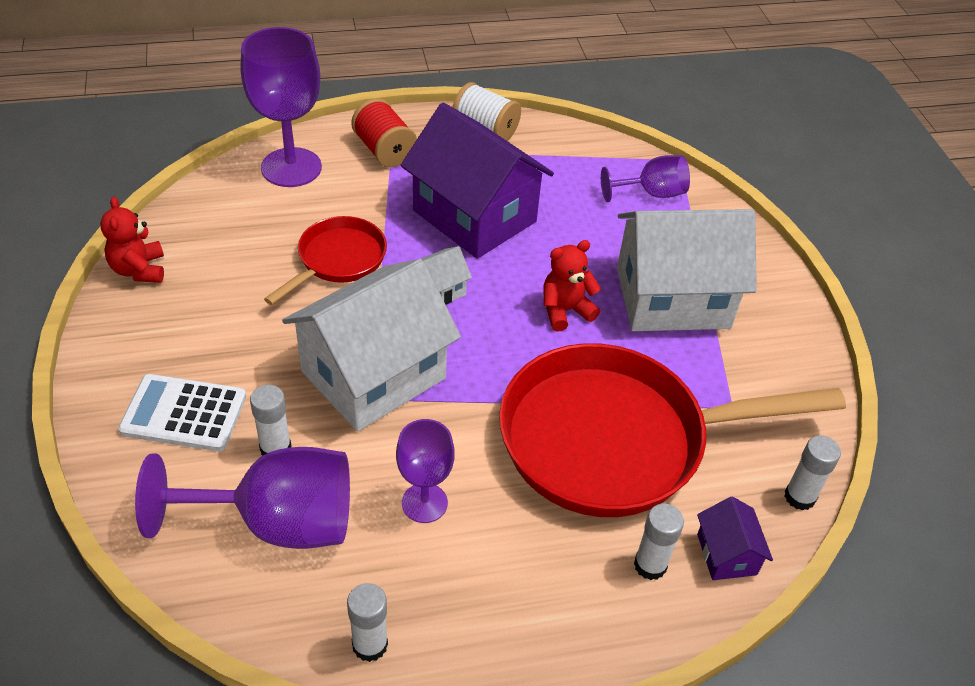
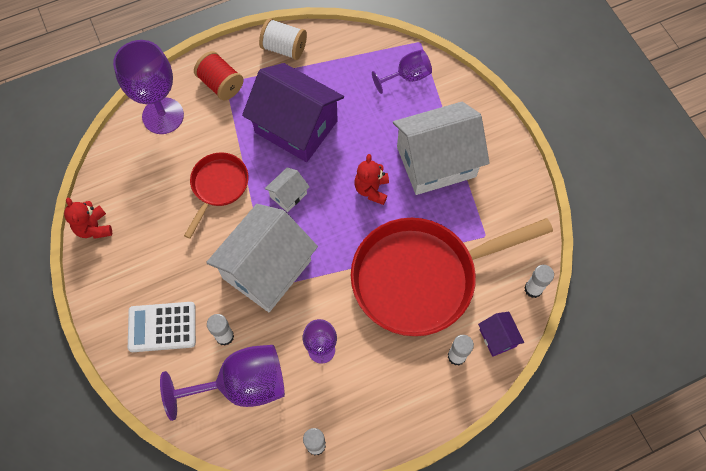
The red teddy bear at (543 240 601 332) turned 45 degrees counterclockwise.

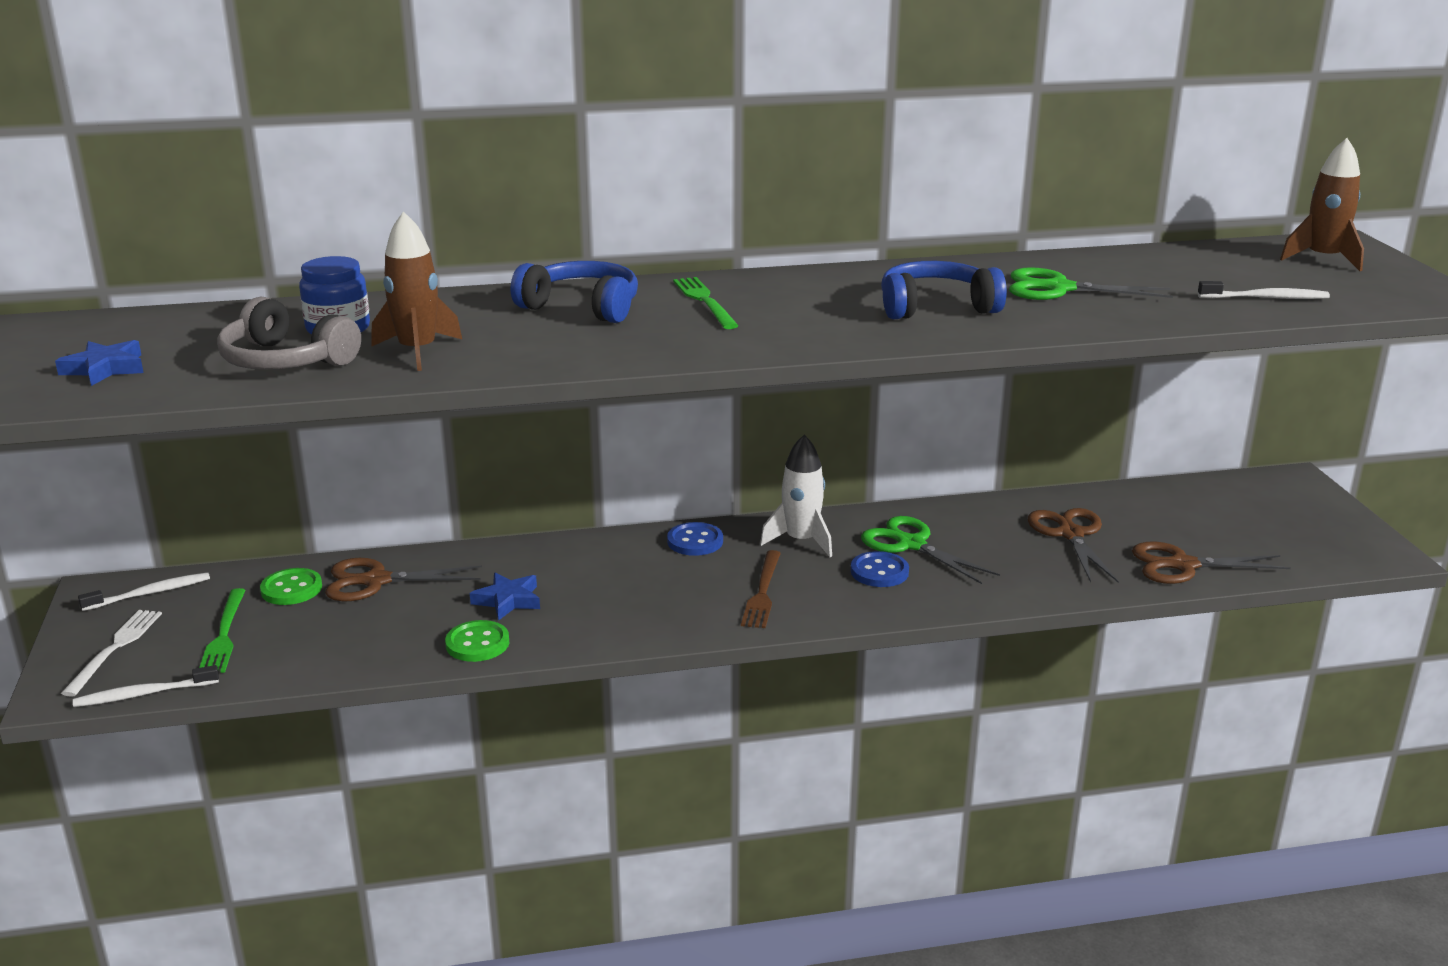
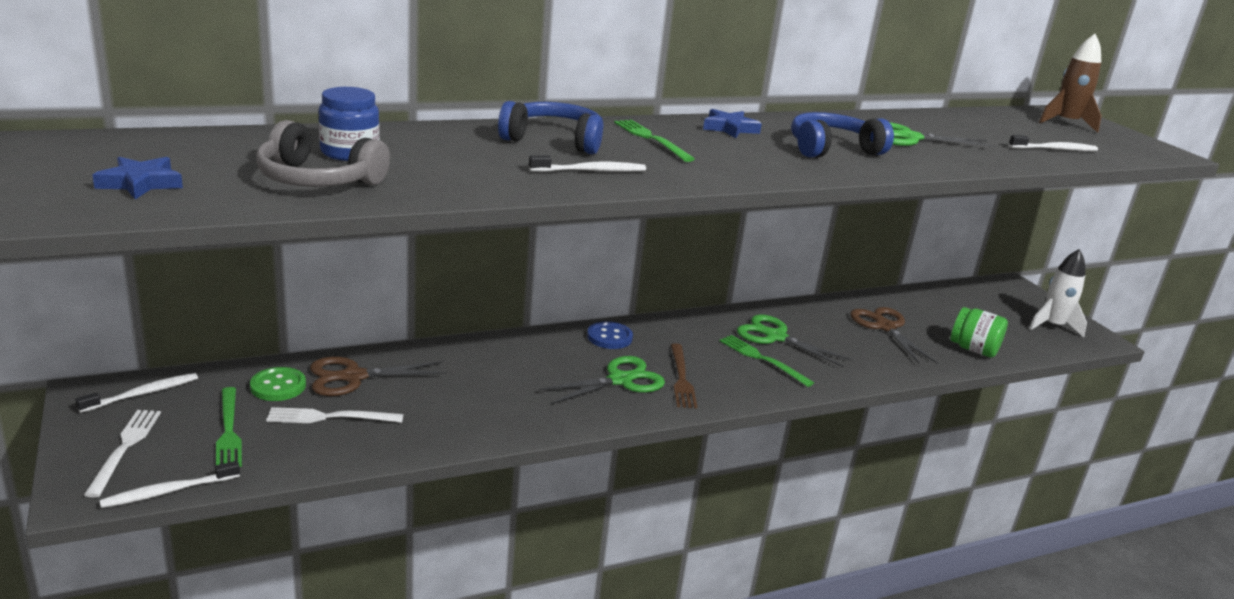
The brown rocket at (371 211 462 371) disappeared.
The green button at (445 620 509 662) disappeared.
The blue star moved from (470 573 540 621) to (703 109 762 138).
The white rocket moved from (760 435 832 557) to (1029 249 1087 337).
The blue button at (851 551 909 587) was replaced by the green fork at (720 335 814 387).
The brown scissors at (1132 541 1291 584) was replaced by the green jar at (950 307 1008 358).
The white fork at (266 407 404 423) appeared.
The white toothbrush at (529 155 646 172) appeared.
The green scissors at (538 356 665 405) appeared.

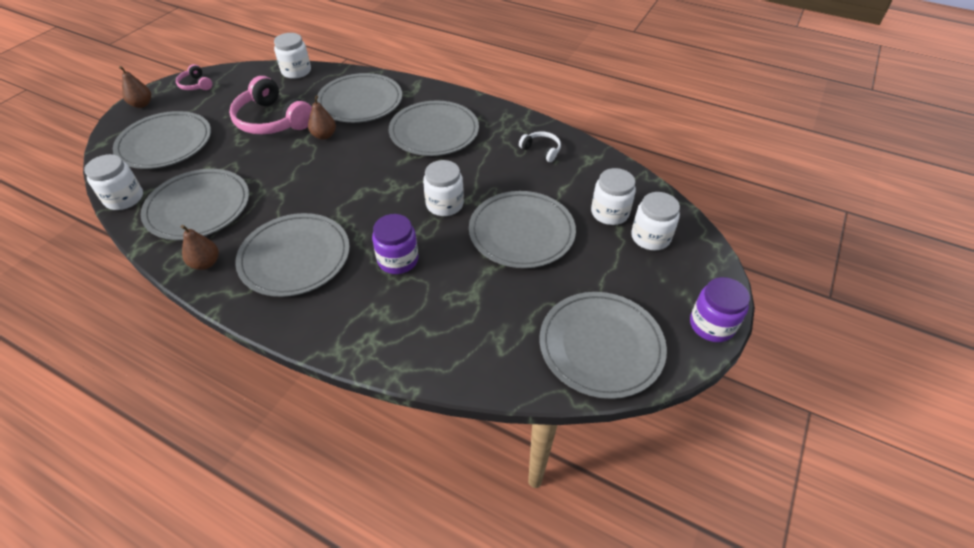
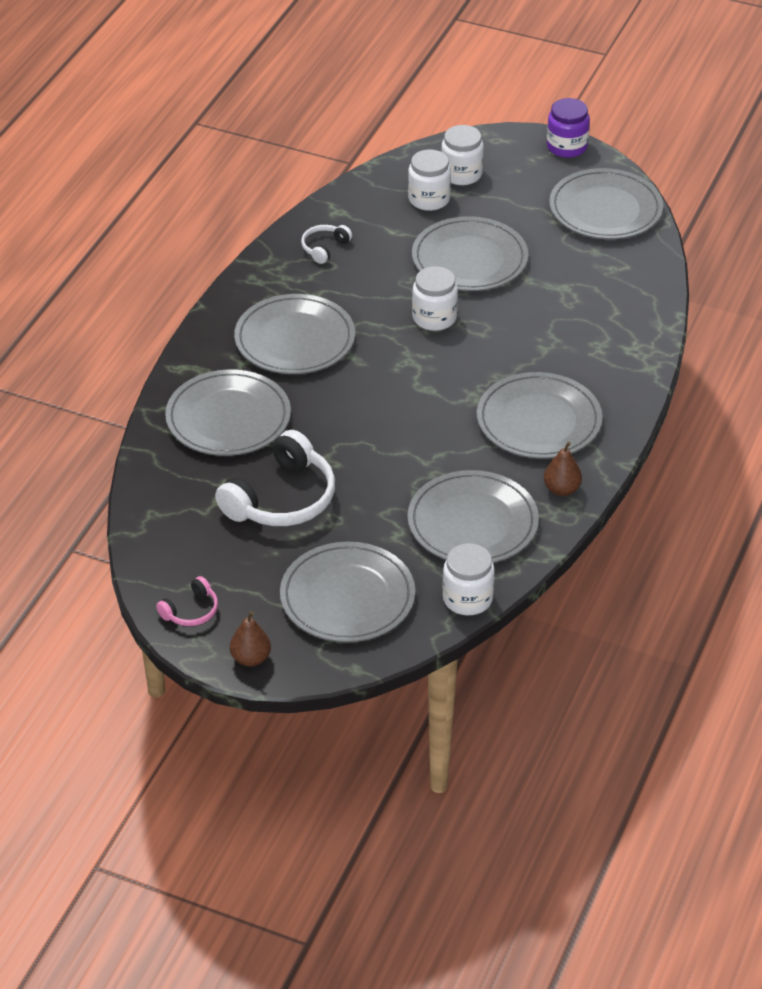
The pink headphones at (229 76 312 134) became the white headphones at (215 430 335 526).
The white jar at (274 33 311 79) disappeared.
The brown pear at (308 95 336 140) disappeared.
The purple jar at (372 214 418 274) disappeared.

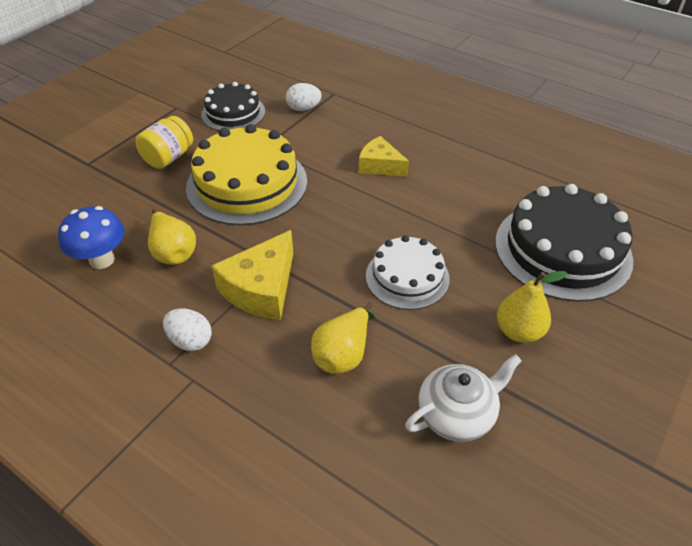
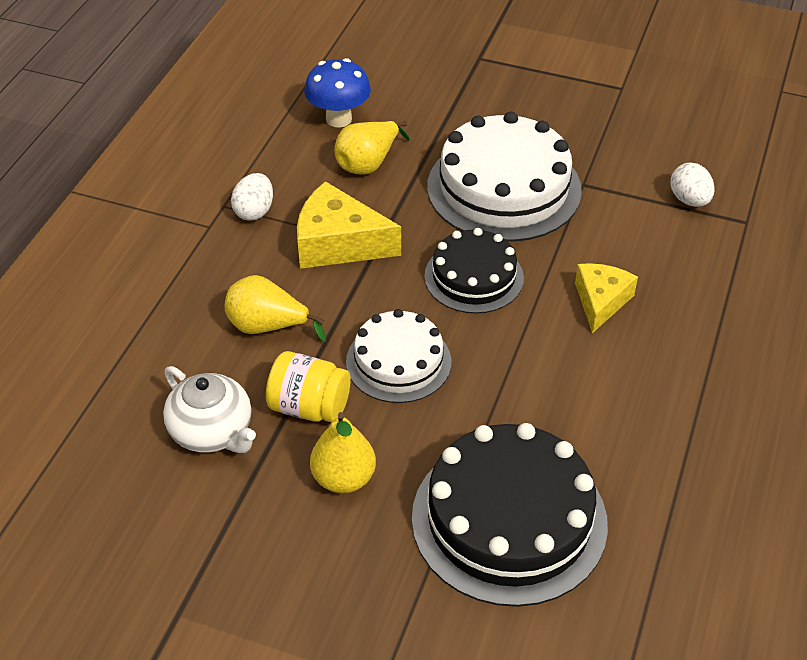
The yellow jar moved from (136 116 193 169) to (266 351 351 422).
The yellow cake at (186 124 307 225) became the white cake at (427 112 582 242).
The black cake moved from (201 82 265 131) to (424 228 524 314).

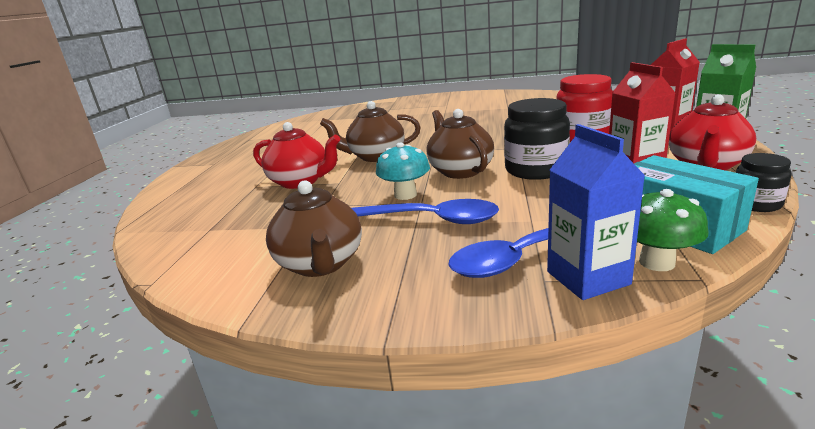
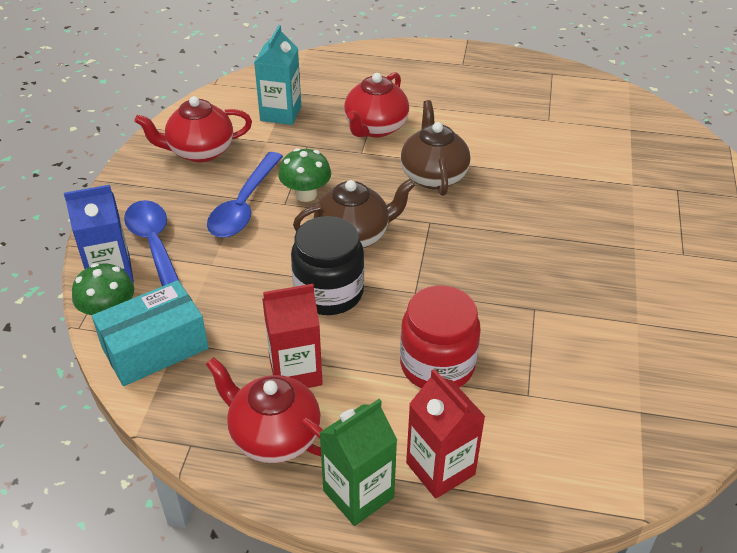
The brown teapot at (266 180 362 277) became the red teapot at (134 96 252 163).
The turquoise mushroom at (376 142 430 200) became the green mushroom at (278 148 331 202).
The black jar at (736 153 791 212) disappeared.
The turquoise carton at (254 25 301 125) appeared.

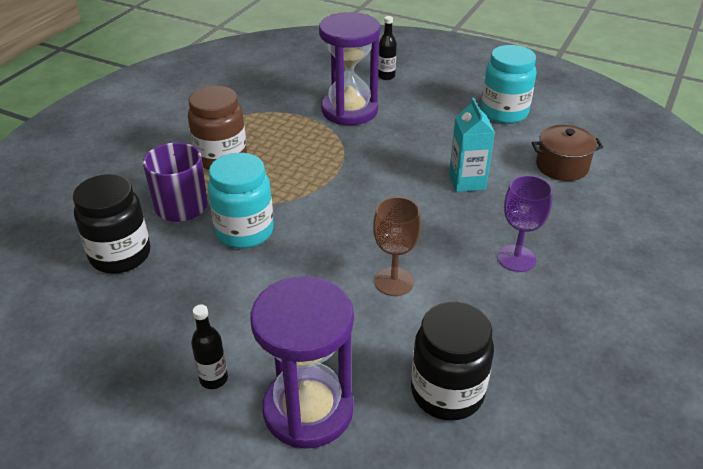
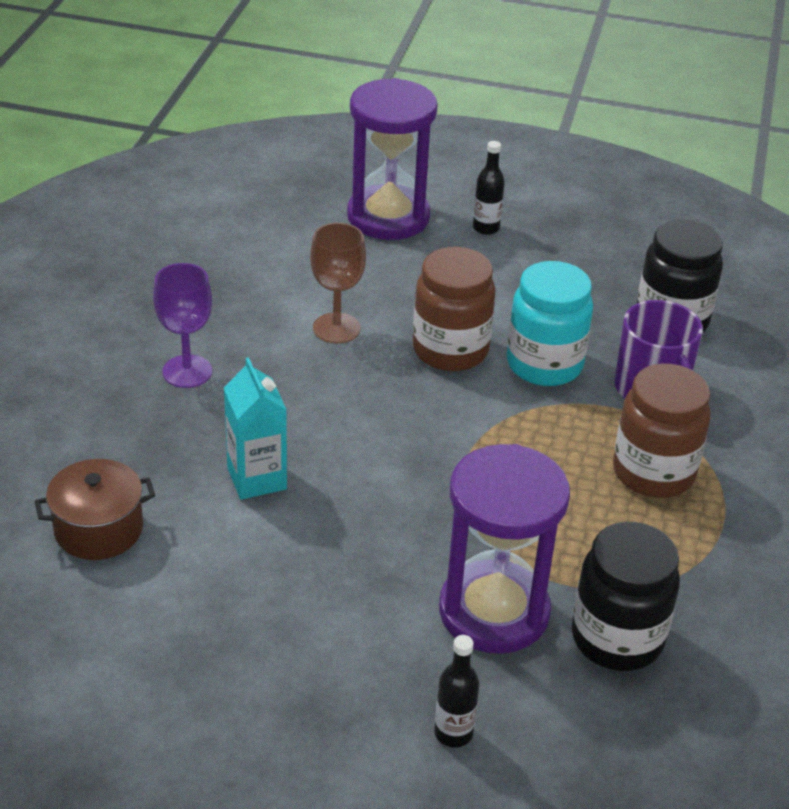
The black jar moved from (411 302 494 421) to (572 522 680 671).
The turquoise jar at (481 45 536 124) disappeared.
The brown jar at (413 247 495 371) appeared.

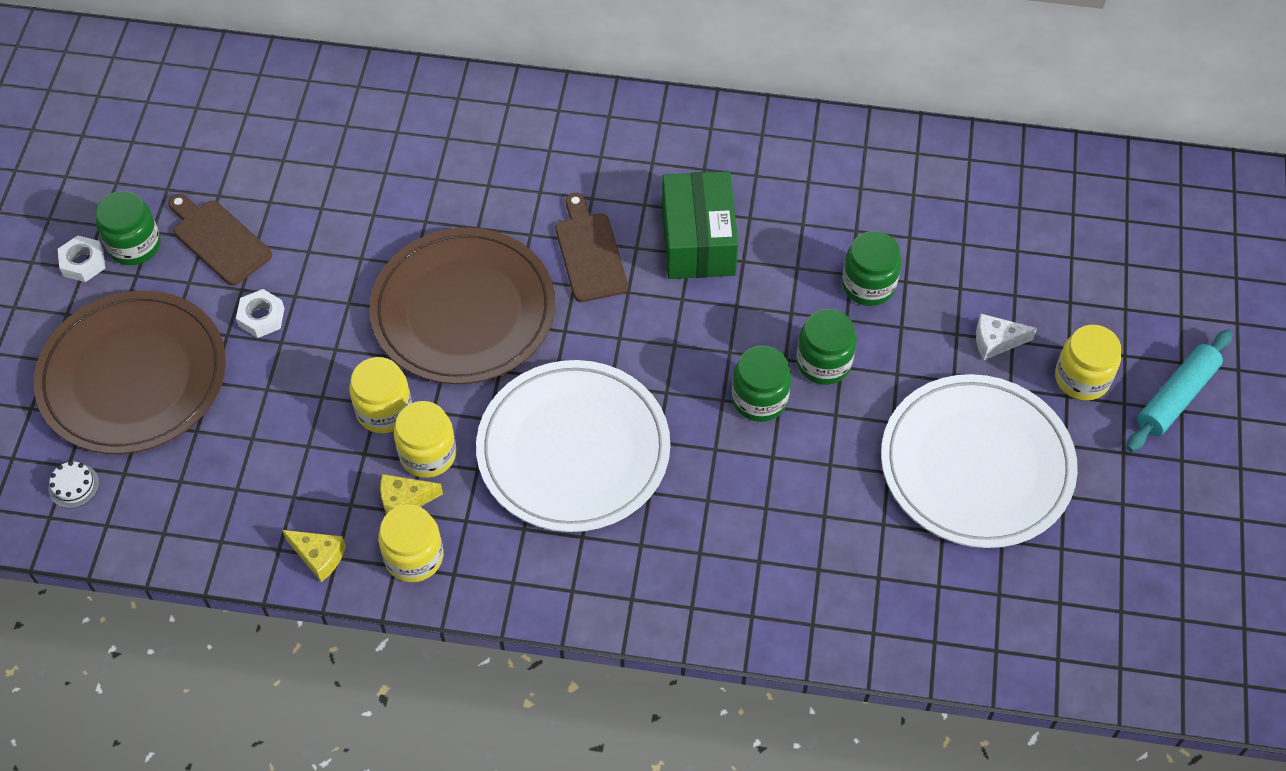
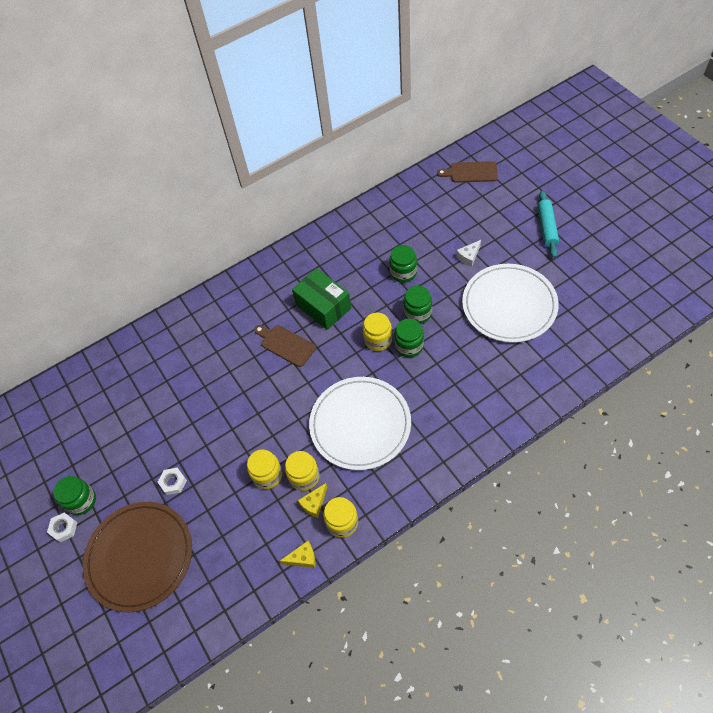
The white cake at (48 461 99 508) disappeared.
The brown cutting board moved from (168 194 272 286) to (437 161 498 183).
The brown plate at (370 227 555 384) disappeared.
The yellow jar moved from (1055 325 1121 401) to (363 312 392 351).

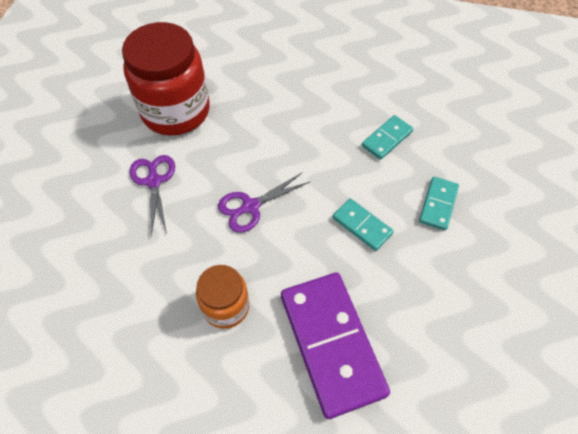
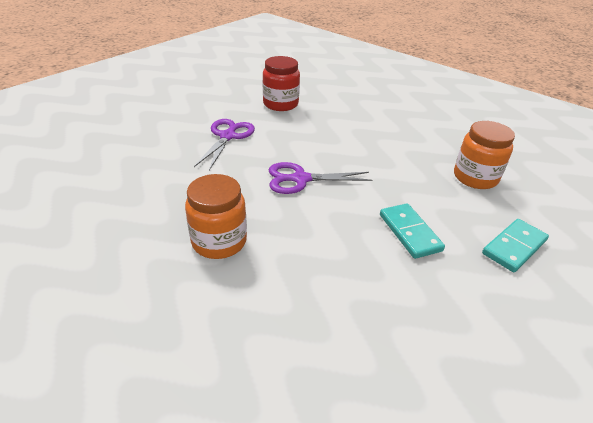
The red jar at (122 22 210 136) changed to 0.55 times the size.
The purple domino at (281 272 390 419) disappeared.
The turquoise domino at (362 115 413 160) was replaced by the orange jar at (454 121 515 189).

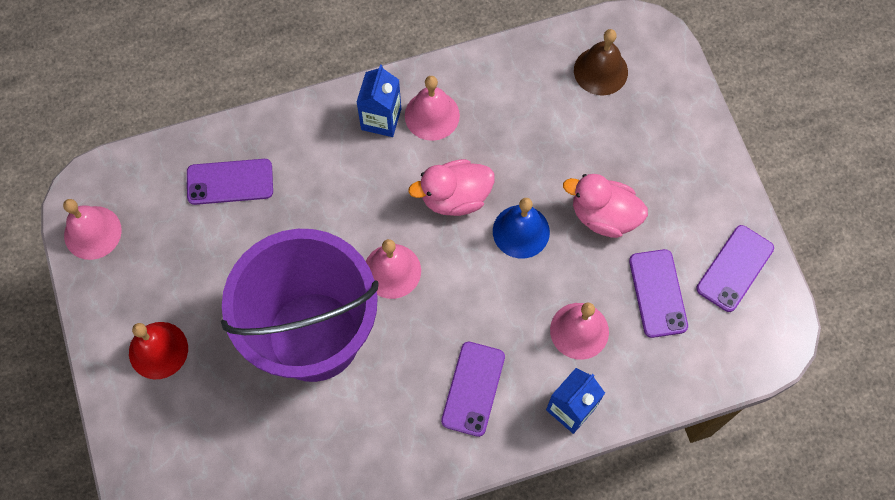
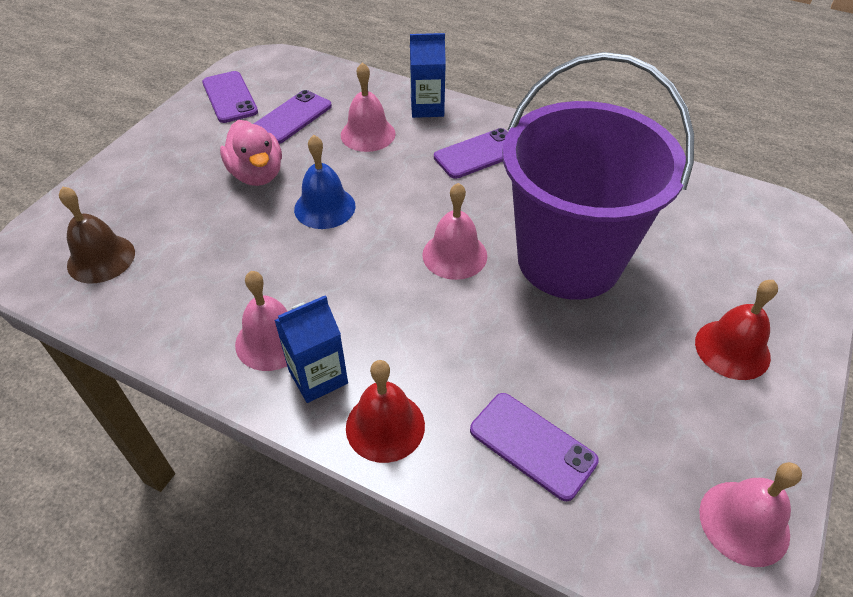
The pink duck at (408 159 495 216) disappeared.
The purple phone at (696 225 774 312) turned 75 degrees clockwise.
The red bell at (346 360 425 463) appeared.

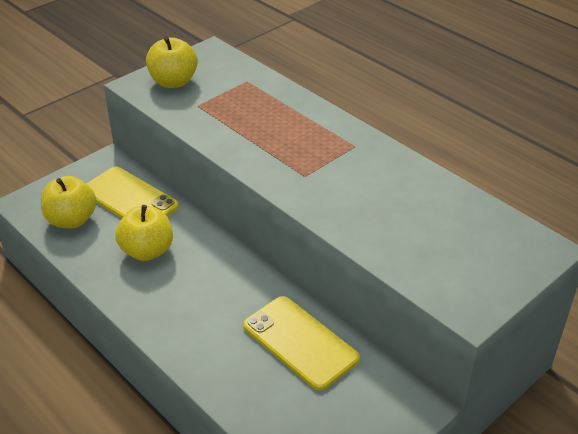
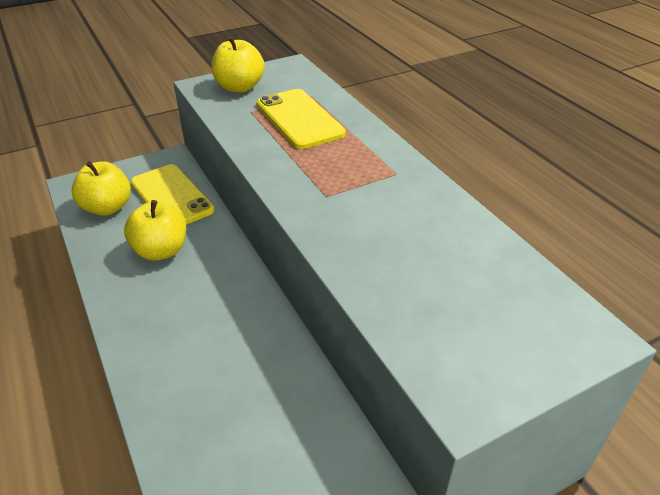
The yellow phone moved from (243 296 360 391) to (257 89 346 149).

